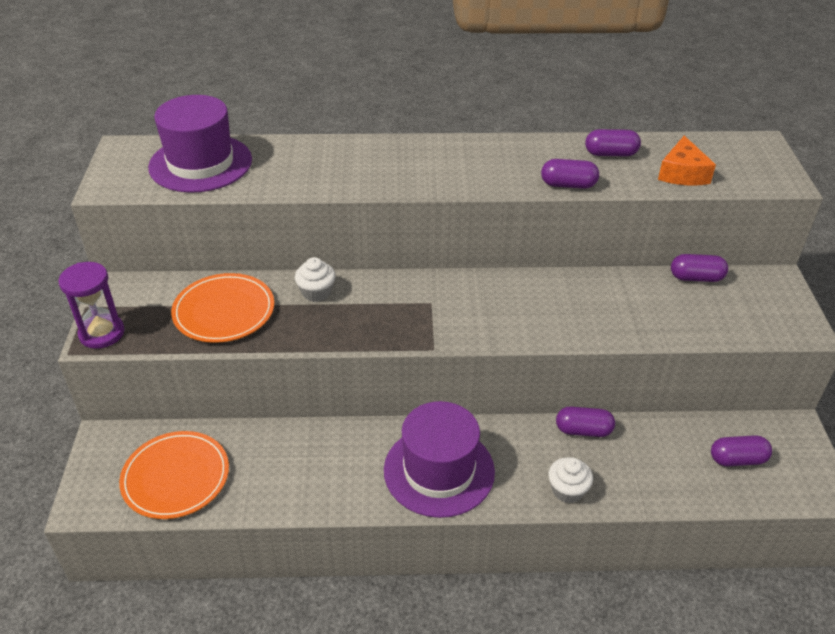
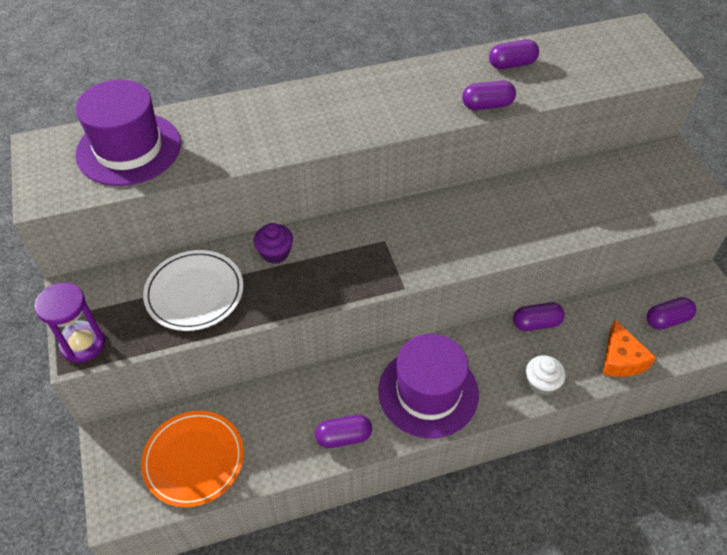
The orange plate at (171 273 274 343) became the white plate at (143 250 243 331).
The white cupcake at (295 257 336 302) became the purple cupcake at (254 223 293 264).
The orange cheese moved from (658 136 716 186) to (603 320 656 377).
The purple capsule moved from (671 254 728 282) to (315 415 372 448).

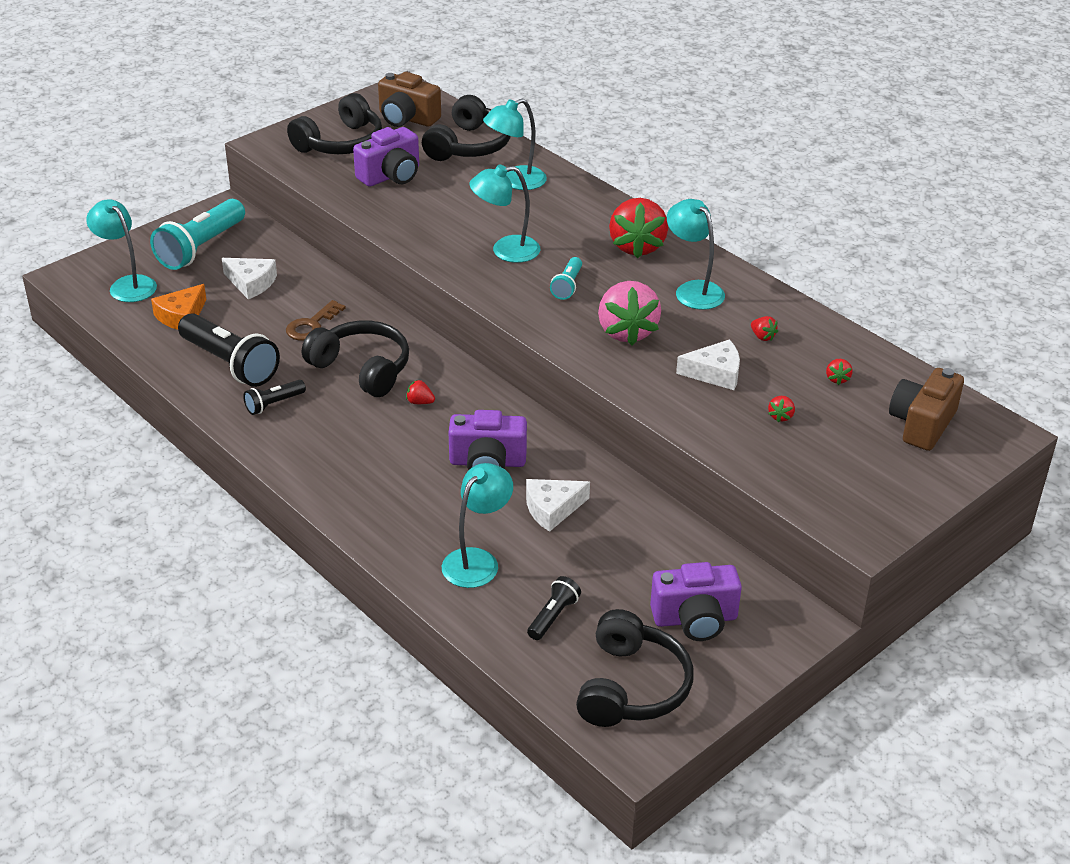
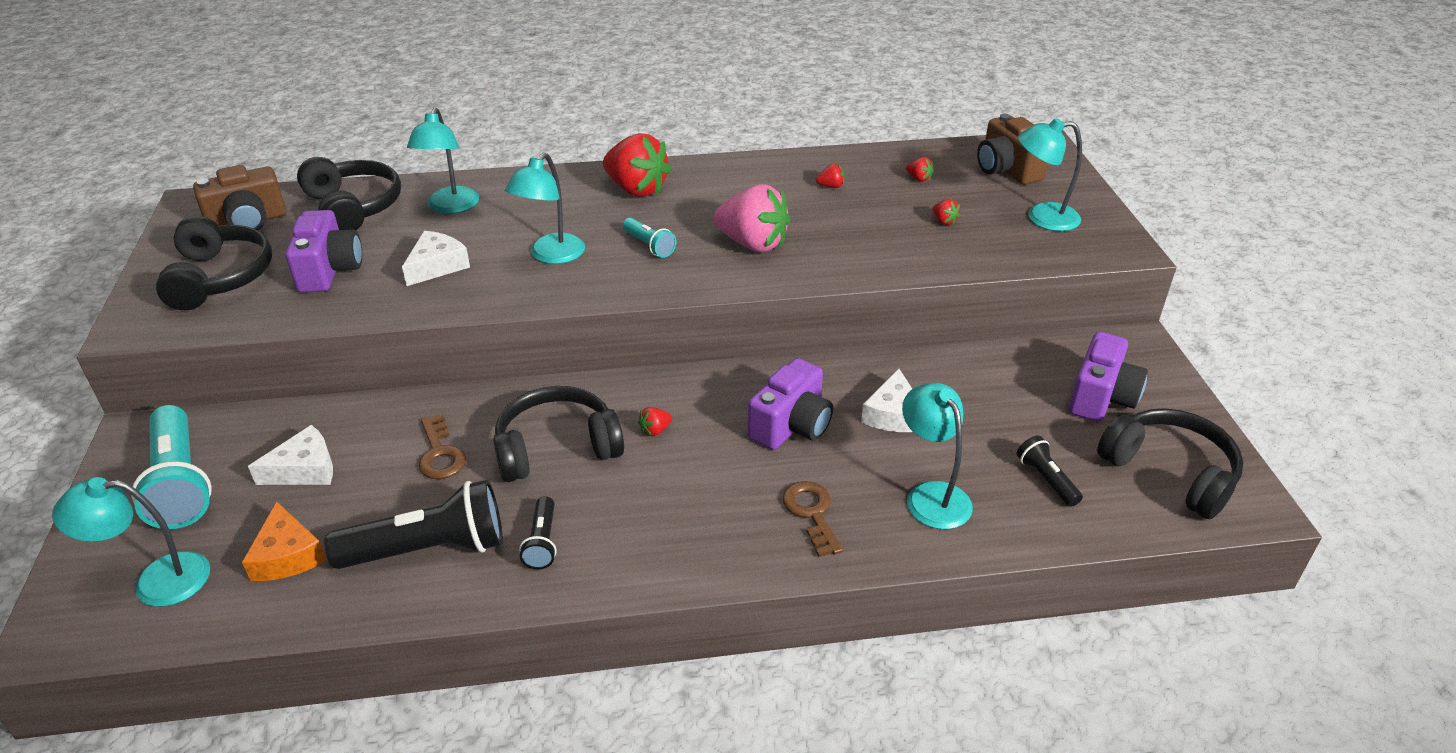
The turquoise lamp moved from (667 199 725 310) to (1018 118 1082 231).
The white cheese moved from (676 339 740 390) to (402 231 470 286).
The brown key at (783 481 843 557) appeared.

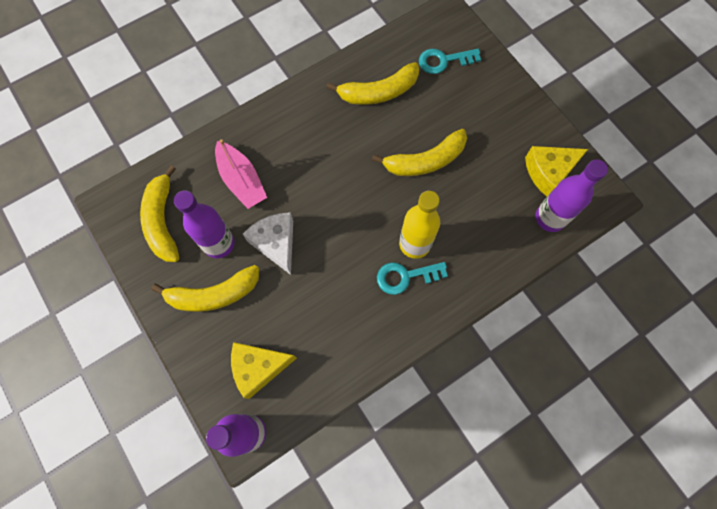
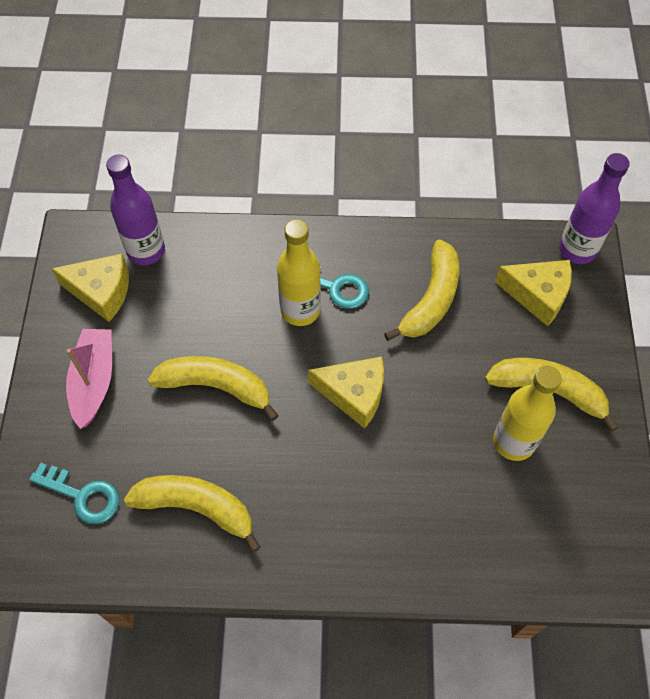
The yellow banana moved from (140 165 179 262) to (384 240 459 341).
The purple bottle at (174 190 234 258) became the yellow bottle at (493 366 562 461).
The pink boat moved from (215 139 267 209) to (66 329 112 429).
The white cheese at (243 212 293 275) disappeared.
The yellow cheese at (308 356 384 429) appeared.

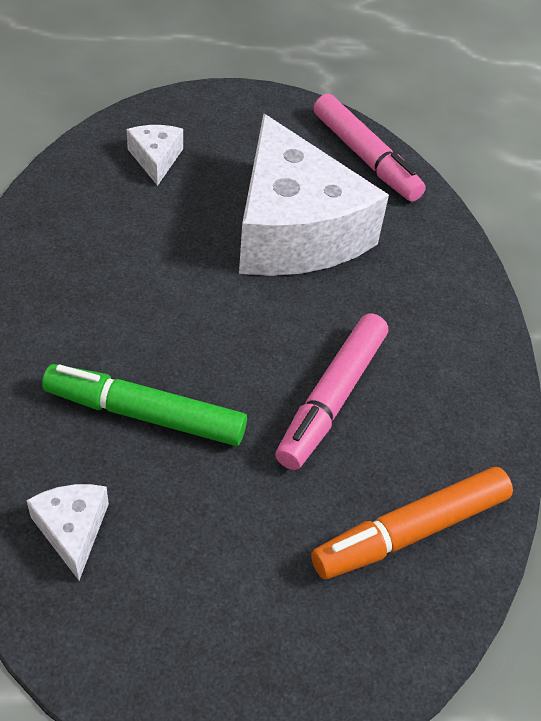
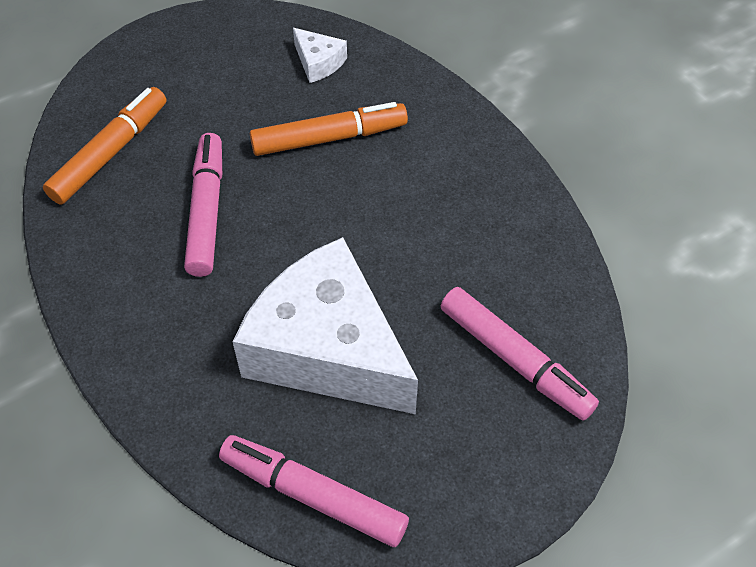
The green marker at (42 364 247 446) became the orange marker at (250 102 408 156).
The white cheese at (127 125 183 186) was replaced by the pink marker at (441 287 599 421).

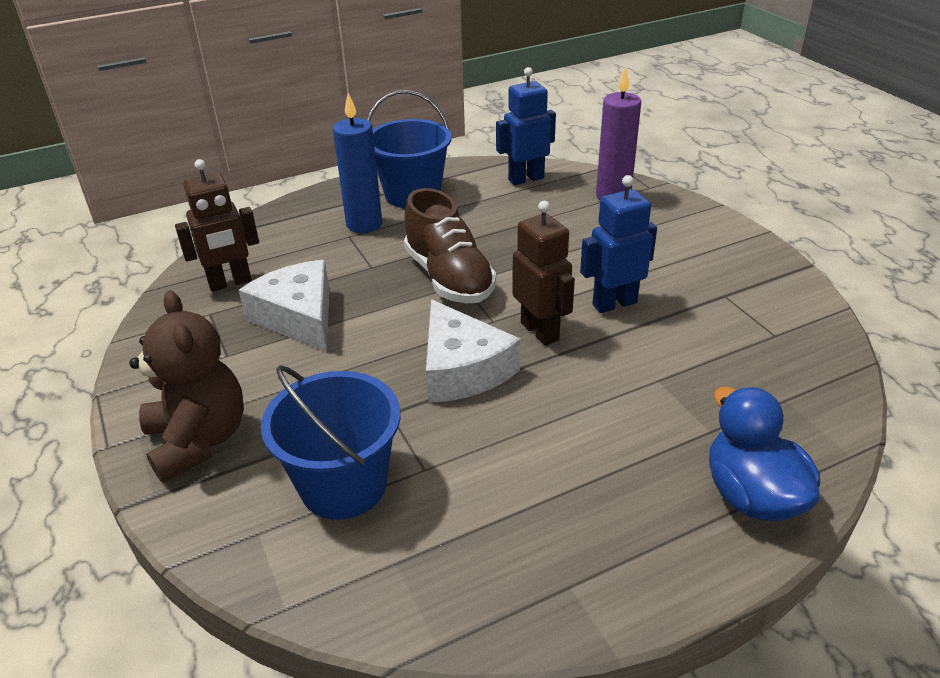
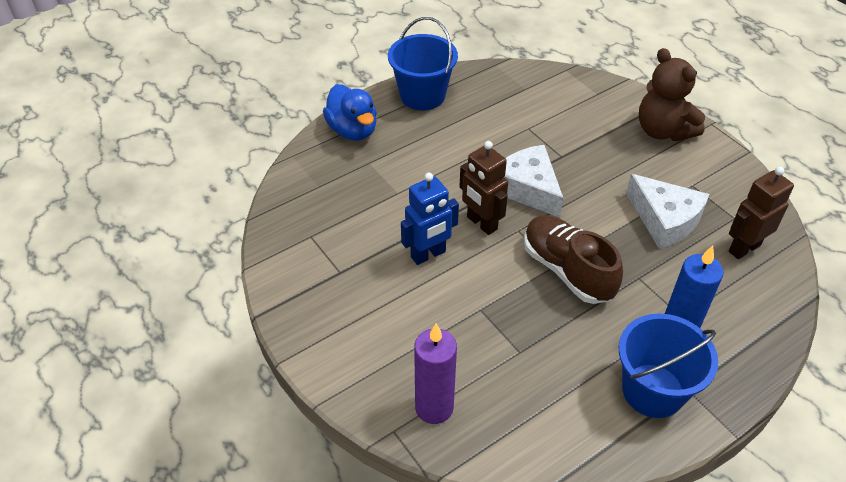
The blue bucket moved from (261 365 400 520) to (388 17 458 110).
The blue robot at (496 67 556 185) disappeared.

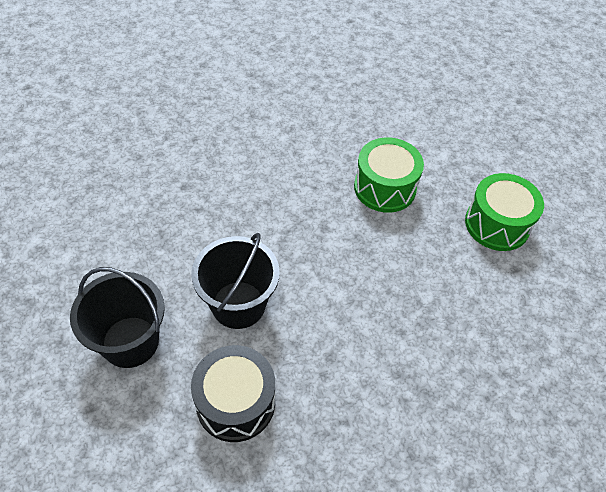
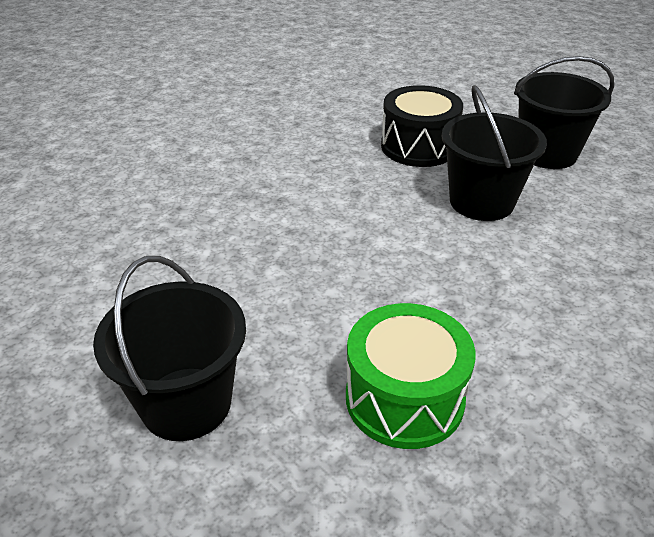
The green drum at (465 173 544 251) was replaced by the black bucket at (93 256 246 441).

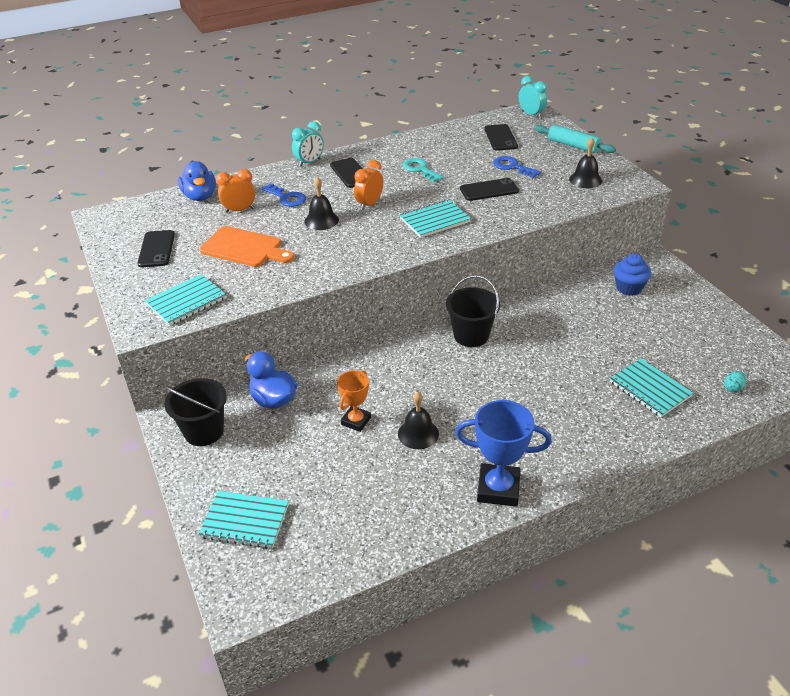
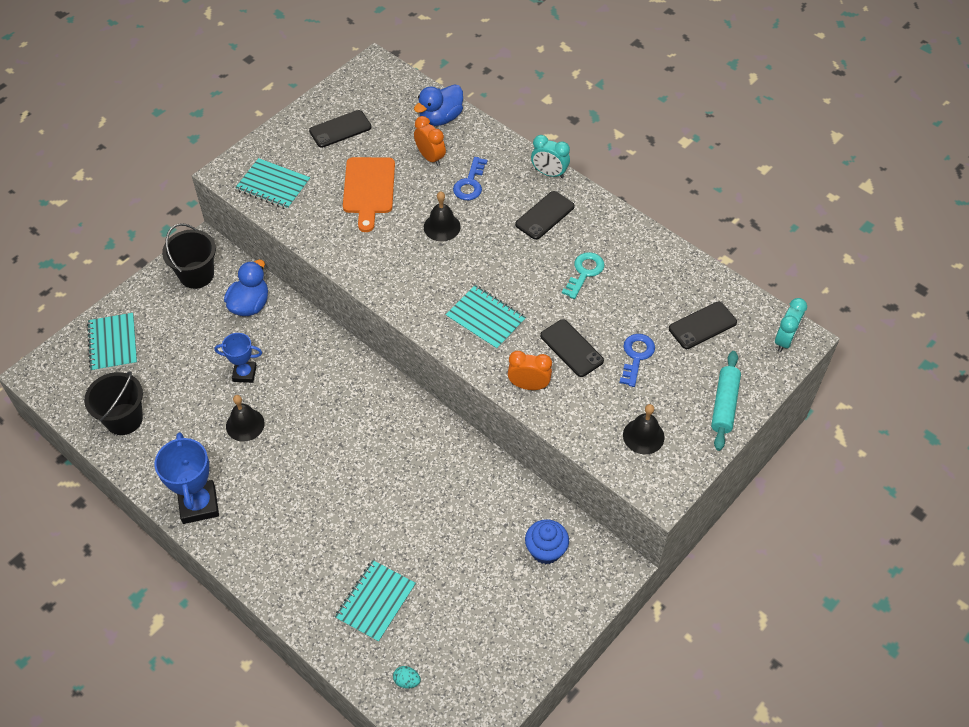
The orange trophy at (337 370 371 432) became the blue trophy at (214 333 262 383).
The orange clock moved from (354 160 383 210) to (508 351 552 390).
The black bucket moved from (446 275 500 347) to (84 371 143 435).

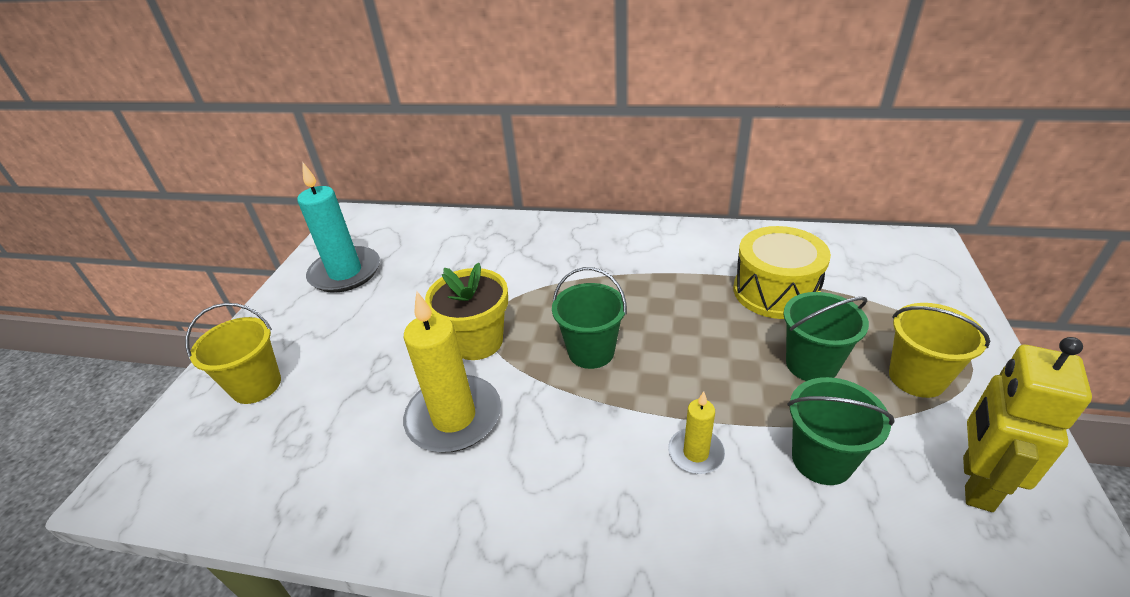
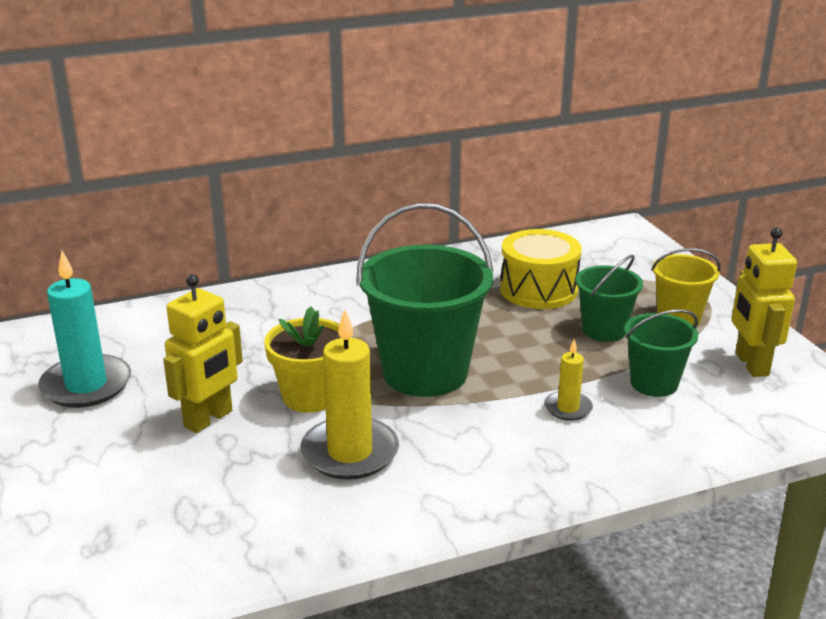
The yellow bucket at (185 303 281 404) disappeared.
The green bucket at (552 267 627 369) changed to 1.84 times the size.
The yellow robot at (163 274 243 433) appeared.

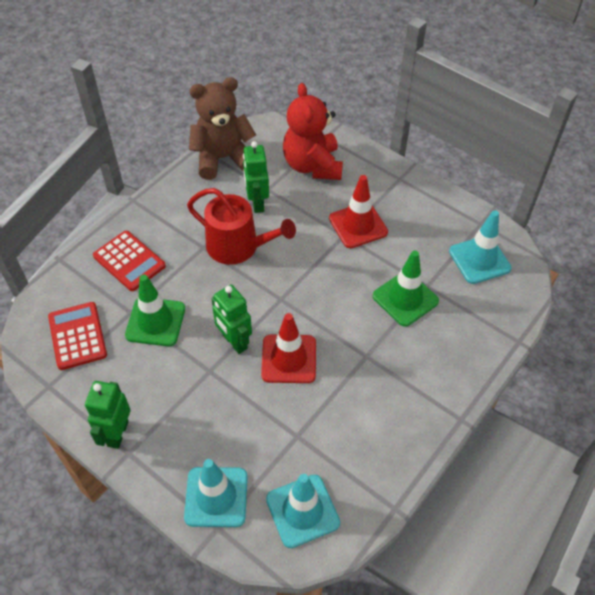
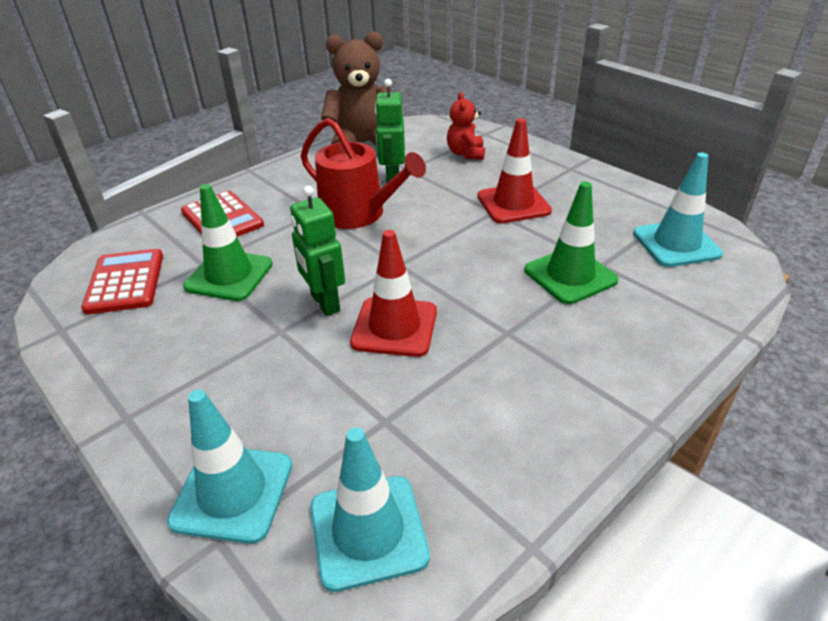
The green robot at (85 381 131 449) disappeared.
The red teddy bear at (283 83 343 180) changed to 0.55 times the size.

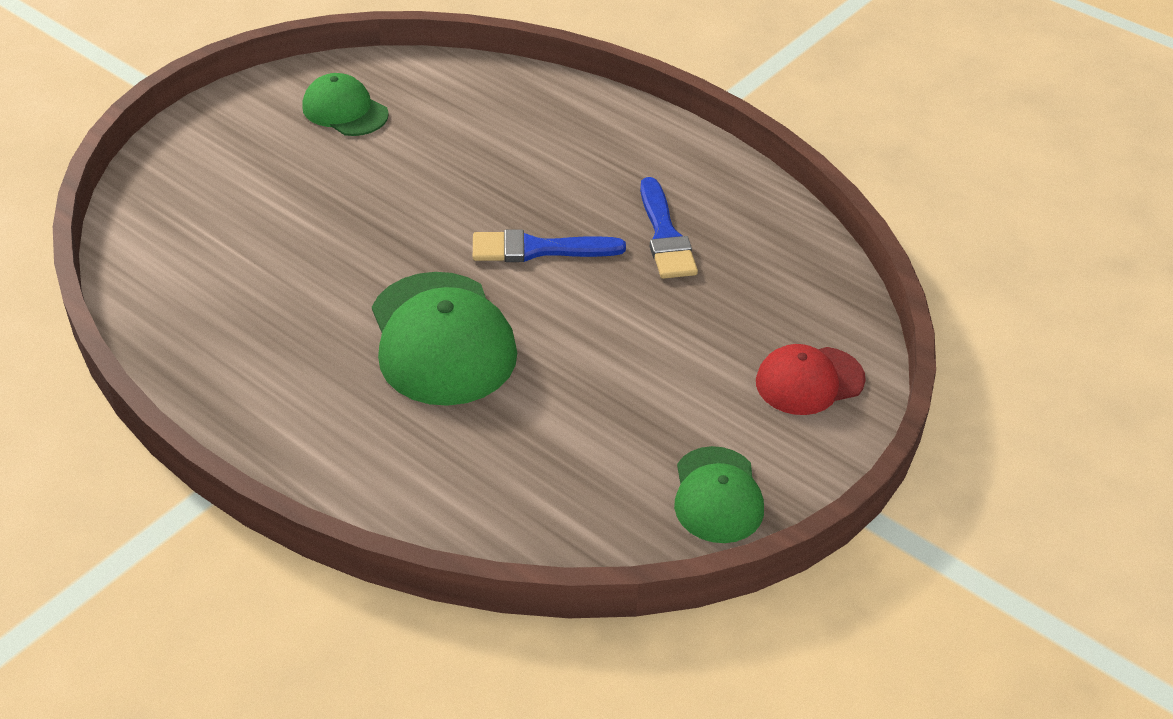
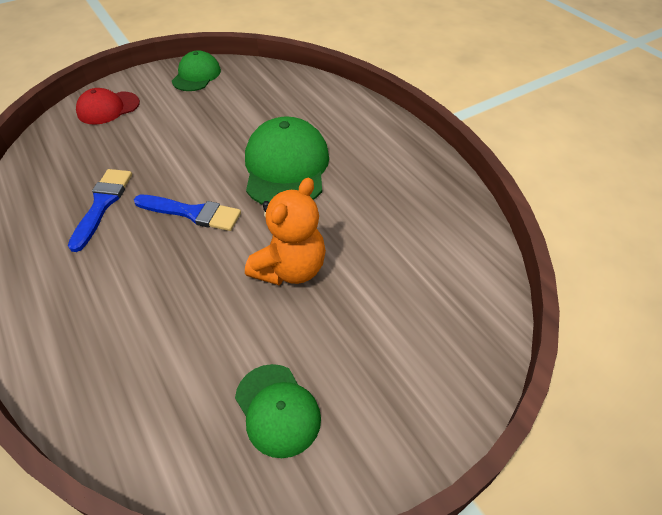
The red cap at (756 344 866 415) turned 150 degrees clockwise.
The orange teddy bear at (245 178 326 285) appeared.

